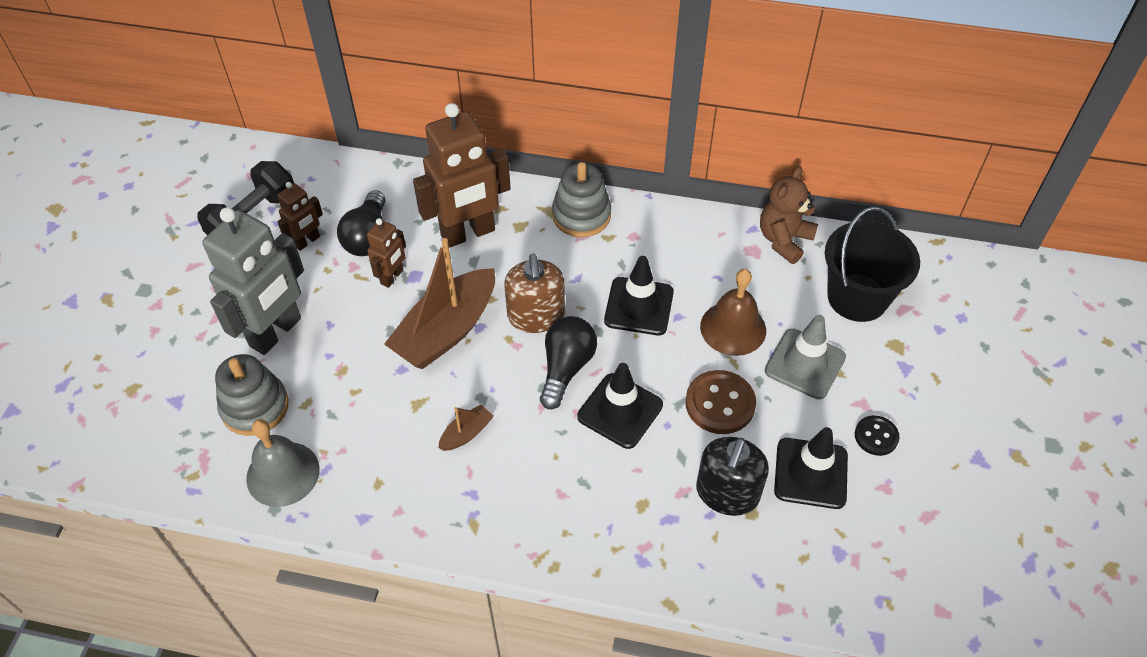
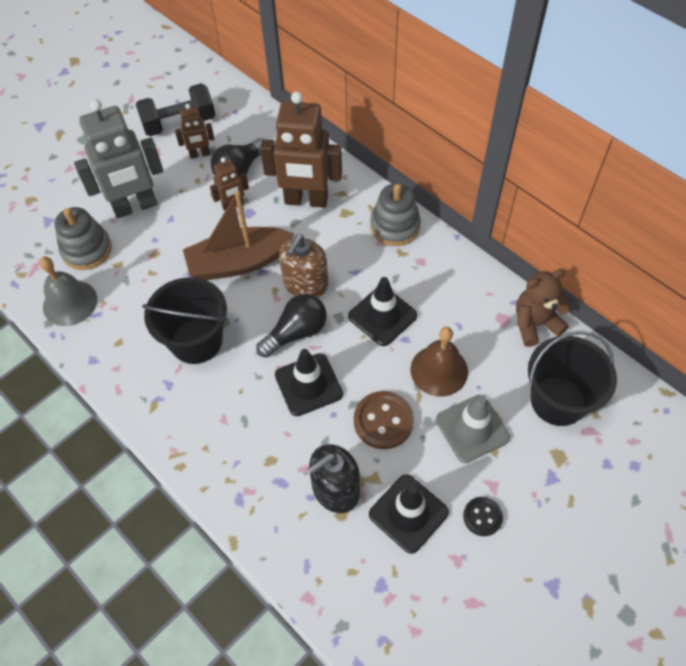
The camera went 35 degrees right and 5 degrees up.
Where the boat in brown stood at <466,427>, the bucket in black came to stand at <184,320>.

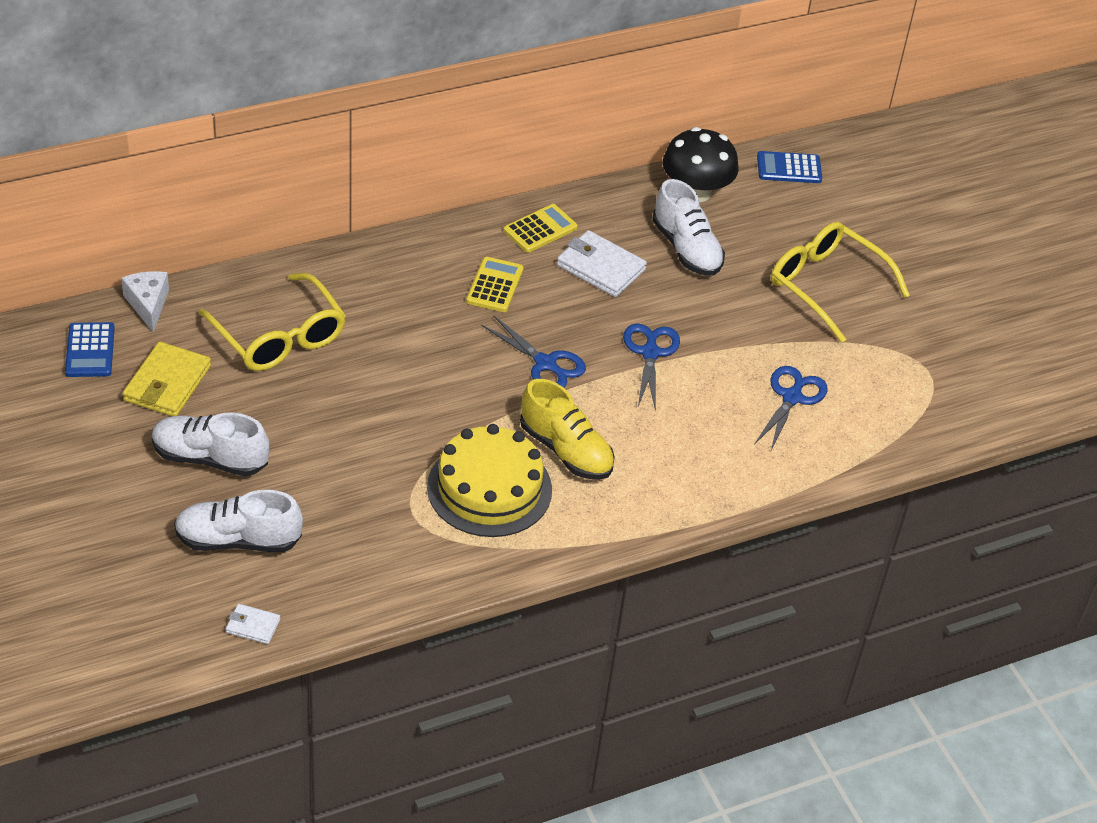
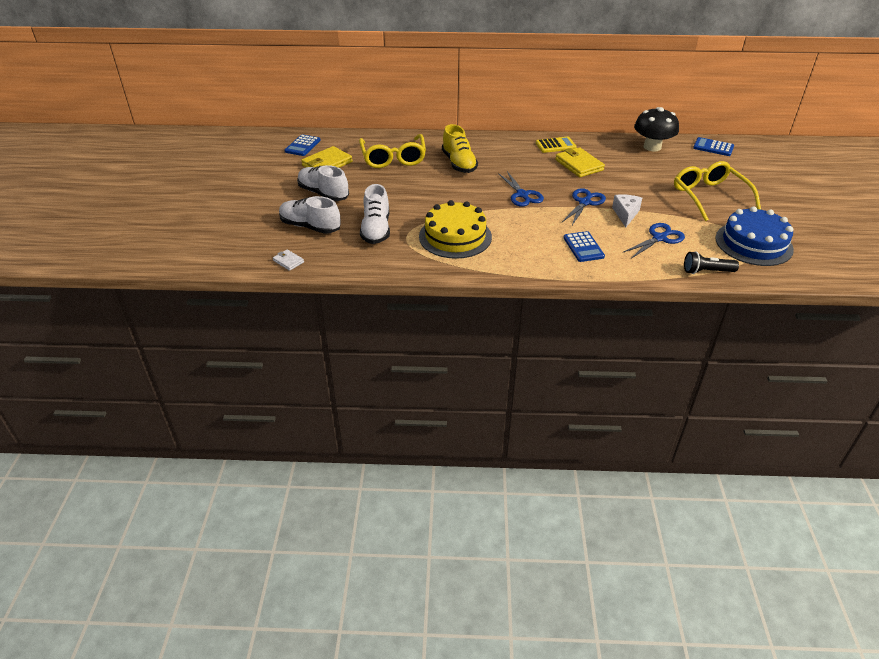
The camera went 30 degrees right and 5 degrees down.
The second view lost the calculator in yellow at <495,284>.
The second view gained the calculator in blue at <584,246>.
The second view gained the flashlight in black at <711,262>.
The second view gained the cake in blue at <754,236>.
The cheese in white ended up elsewhere, having gone from <145,301> to <627,210>.
The shoe in yellow ended up elsewhere, having gone from <567,429> to <460,148>.
The shoe in white ended up elsewhere, having gone from <688,227> to <375,214>.
What was the wallet in white at <602,263> turned into the wallet in yellow at <580,162>.

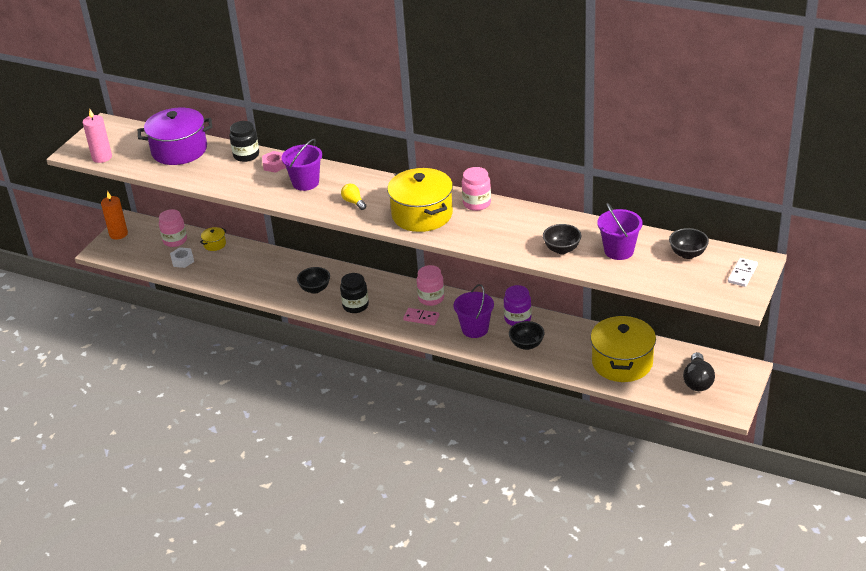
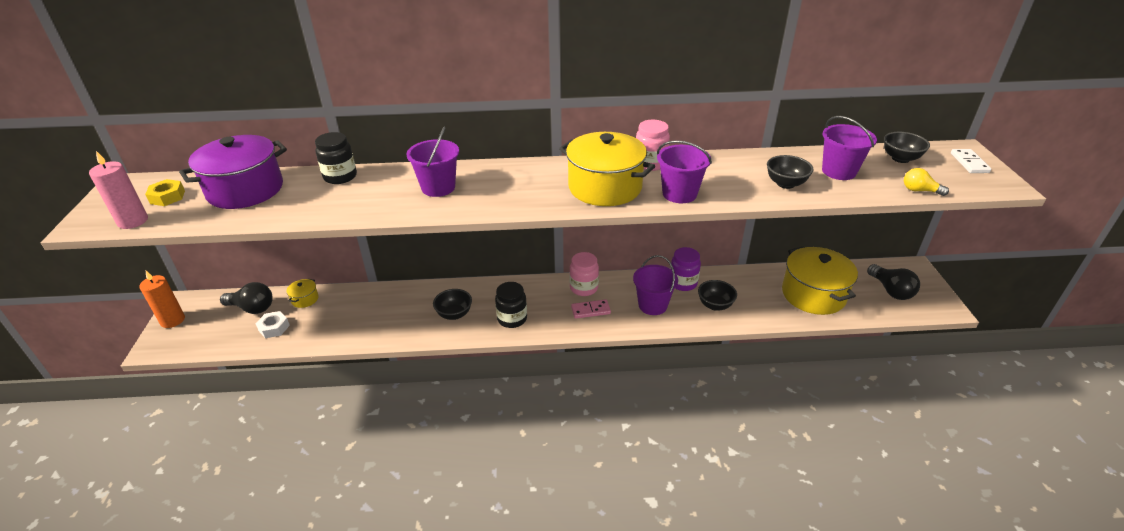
The camera went 30 degrees left and 0 degrees up.
The second view lost the nut in pink at <274,162>.
The second view gained the nut in yellow at <165,192>.
The second view gained the bucket in purple at <684,171>.
The light bulb in yellow ended up elsewhere, having gone from <353,197> to <926,182>.
Where the jar in pink stood at <173,228>, the light bulb in black came to stand at <246,298>.

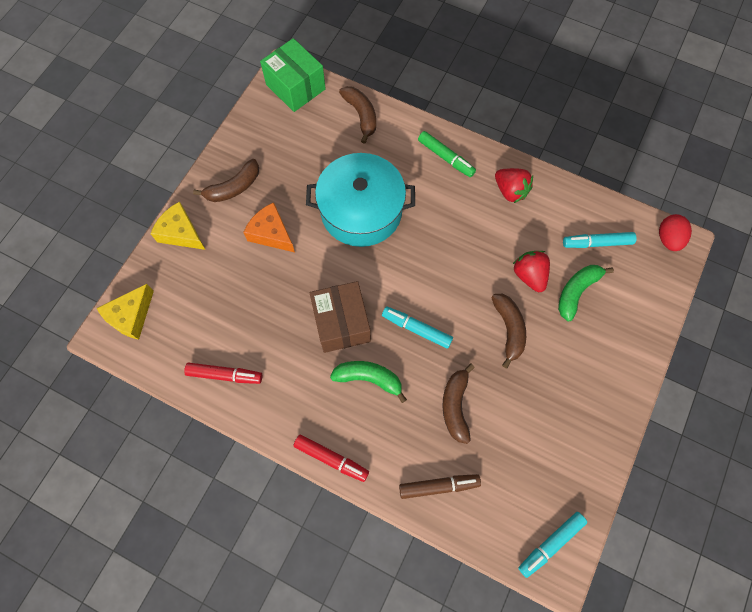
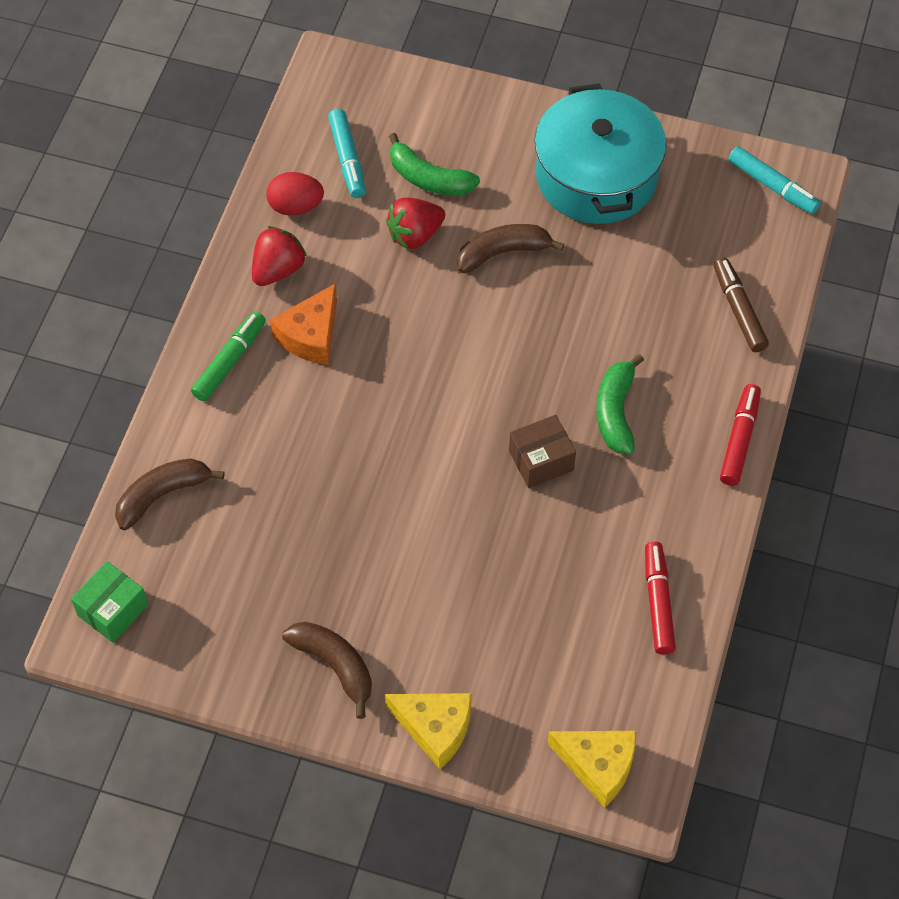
The camera went 100 degrees left and 10 degrees down.
The second view lost the marker in turquoise at <417,327>.
The second view lost the banana in brown at <458,403>.
The cheese in orange ended up elsewhere, having gone from <269,227> to <303,324>.
The pot in turquoise ended up elsewhere, having gone from <360,200> to <600,153>.
The egg in red ended up elsewhere, having gone from <675,232> to <295,194>.
The cheese in yellow at <178,226> ended up facing another way, 90 degrees counterclockwise from before.
The size of the box in green at <293,75> changed by a factor of 0.65.
The size of the box in brown at <340,317> changed by a factor of 0.65.

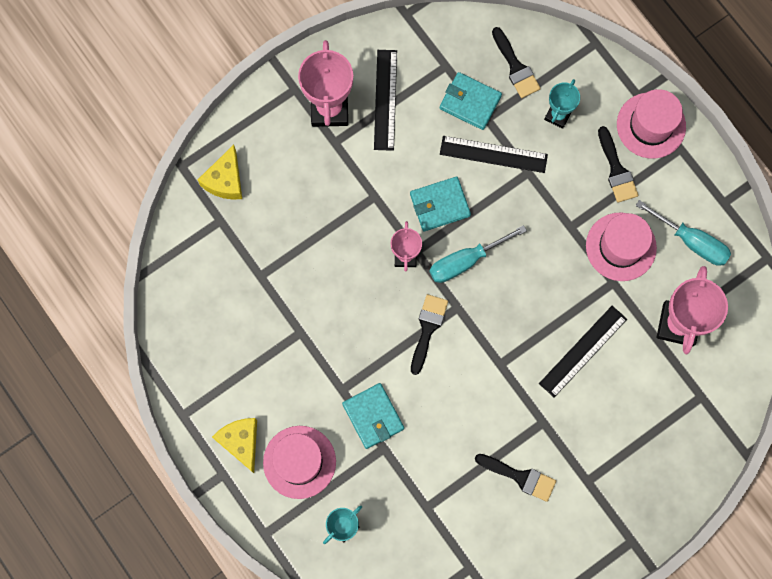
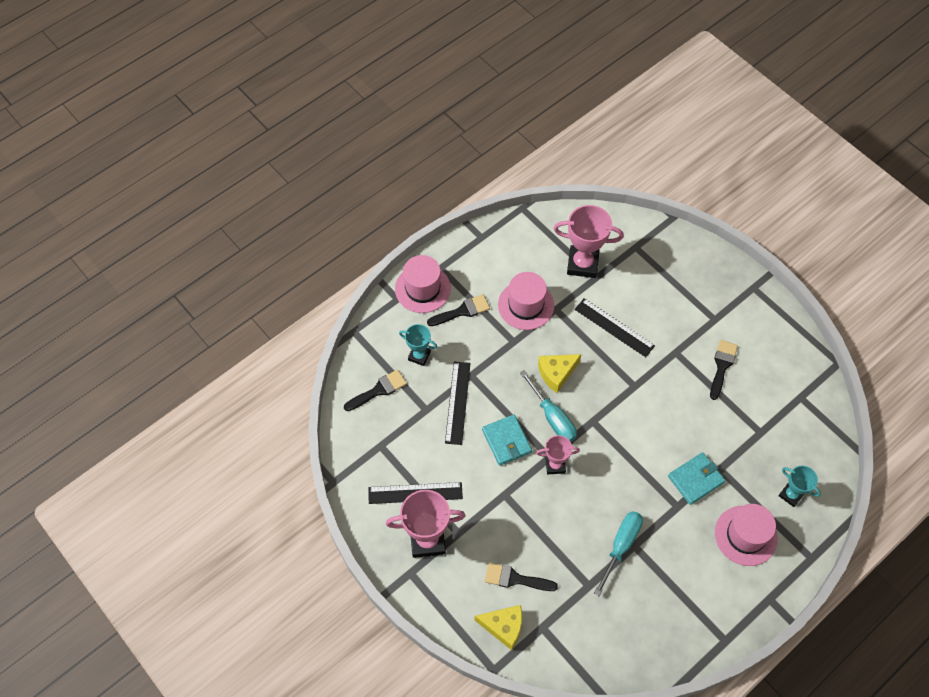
The camera went 95 degrees left and 15 degrees down.
The second view lost the wallet in turquoise at <471,101>.
The cheese in yellow ended up elsewhere, having gone from <234,445> to <559,373>.
The brush in black ended up elsewhere, having gone from <429,334> to <521,577>.
The screwdriver in turquoise ended up elsewhere, having gone from <683,233> to <618,553>.

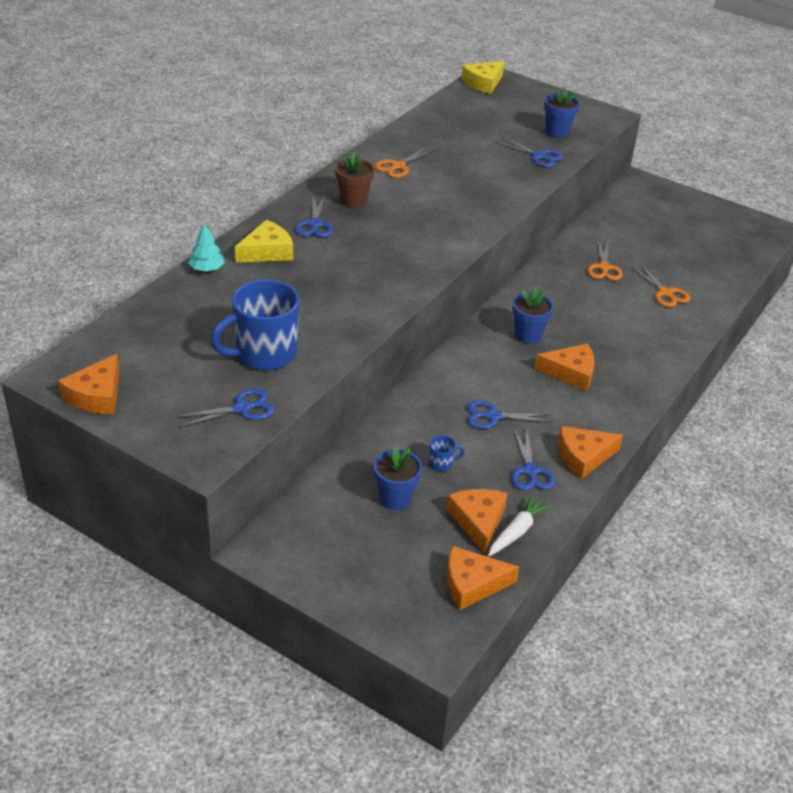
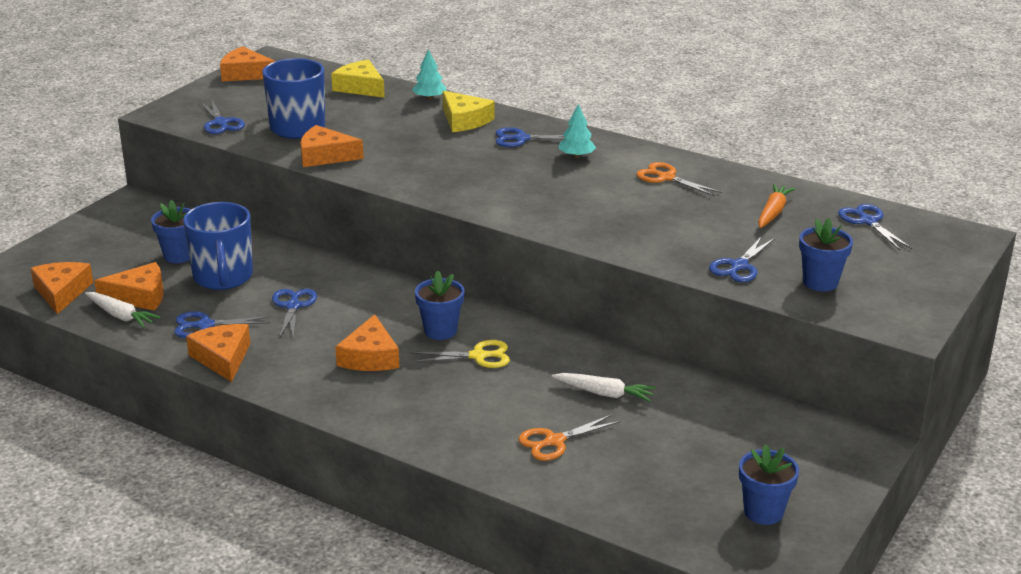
The camera went 90 degrees right and 10 degrees down.
The second view gained the cheese in orange at <332,146>.
The second view gained the scissors in yellow at <460,354>.
The second view gained the flower pot in blue at <769,484>.
The second view gained the carrot in orange at <776,206>.
The second view gained the scissors in blue at <875,227>.
The cheese in yellow ended up elsewhere, having gone from <482,77> to <358,79>.
Where the flower pot in brown stood at <355,180>, the tree in turquoise came to stand at <577,131>.
Where the scissors in orange stood at <605,261>, the carrot in white came to stand at <604,387>.
The size of the mug in blue at <447,453> changed by a factor of 2.44.

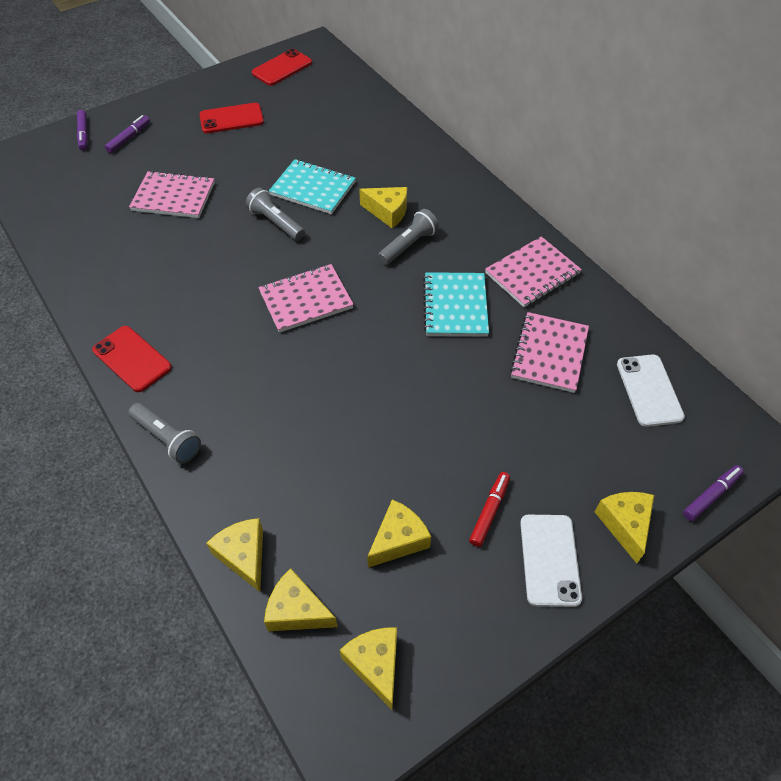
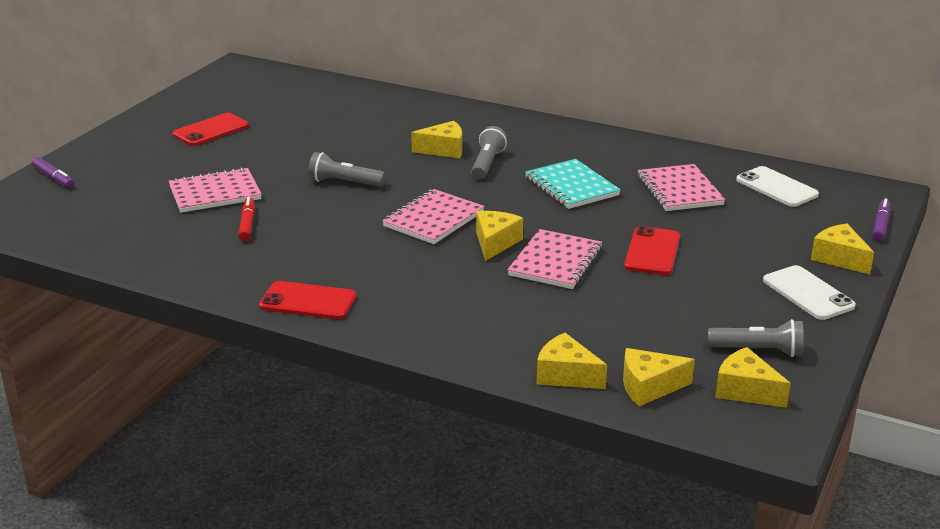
The camera went 30 degrees left and 25 degrees down.
The second view lost the marker in purple at <127,134>.
The second view lost the notebook in turquoise at <312,186>.
The flashlight in grey ended up elsewhere, having gone from <165,433> to <756,338>.
The phone in red ended up elsewhere, having gone from <282,67> to <652,250>.
The cheese in yellow ended up elsewhere, having gone from <399,534> to <499,236>.
The marker in red ended up elsewhere, having gone from <489,509> to <246,219>.
The notebook in pink ended up elsewhere, having gone from <533,271> to <554,259>.

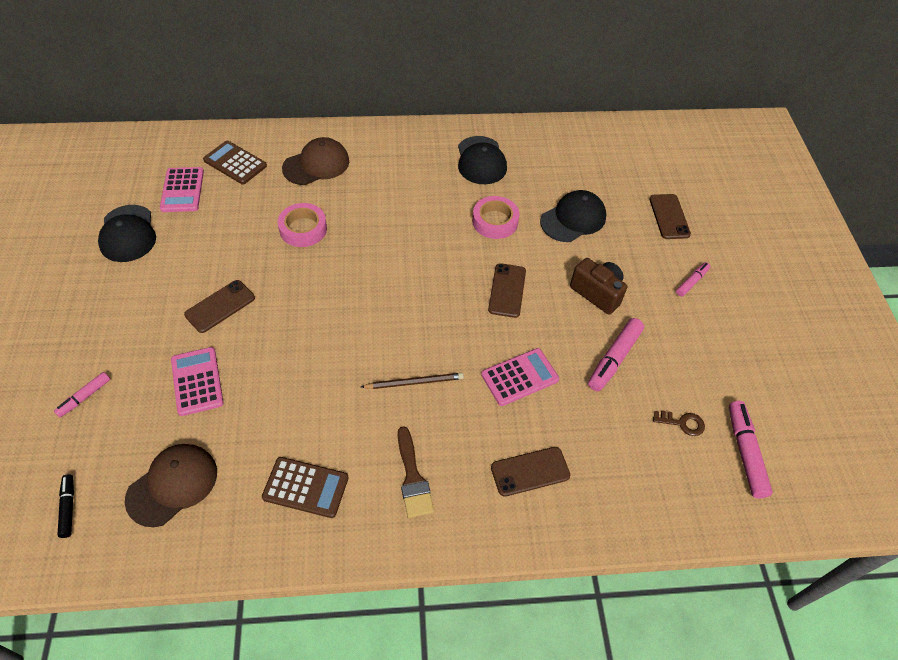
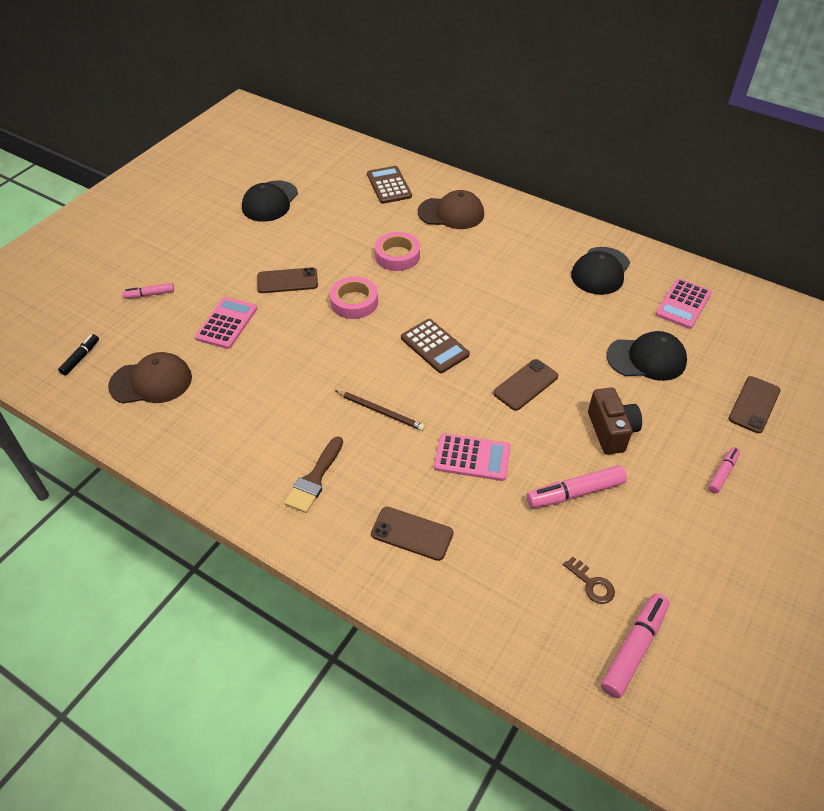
The camera went 40 degrees right and 5 degrees down.
The calculator in pink ended up elsewhere, having gone from <182,189> to <683,303>.
The calculator in brown ended up elsewhere, having gone from <305,487> to <435,346>.
The tape in pink ended up elsewhere, having gone from <496,217> to <354,297>.
The marker in pink at <693,279> ended up facing another way, 45 degrees counterclockwise from before.

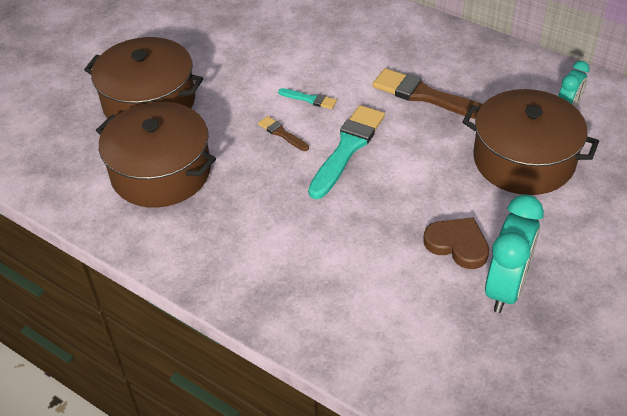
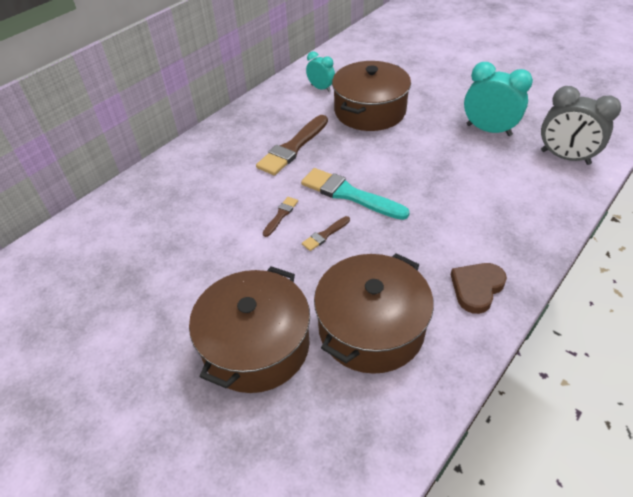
The camera went 85 degrees left and 0 degrees up.
The second view gained the clock in grey at <581,125>.
The heart in brown ended up elsewhere, having gone from <456,243> to <479,288>.
What was the brush in turquoise at <307,98> turned into the brush in brown at <280,217>.

